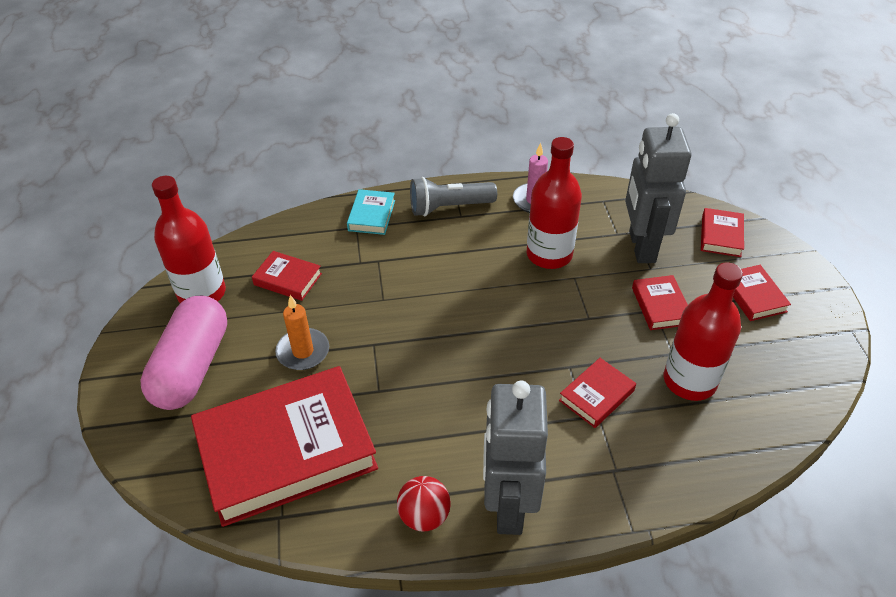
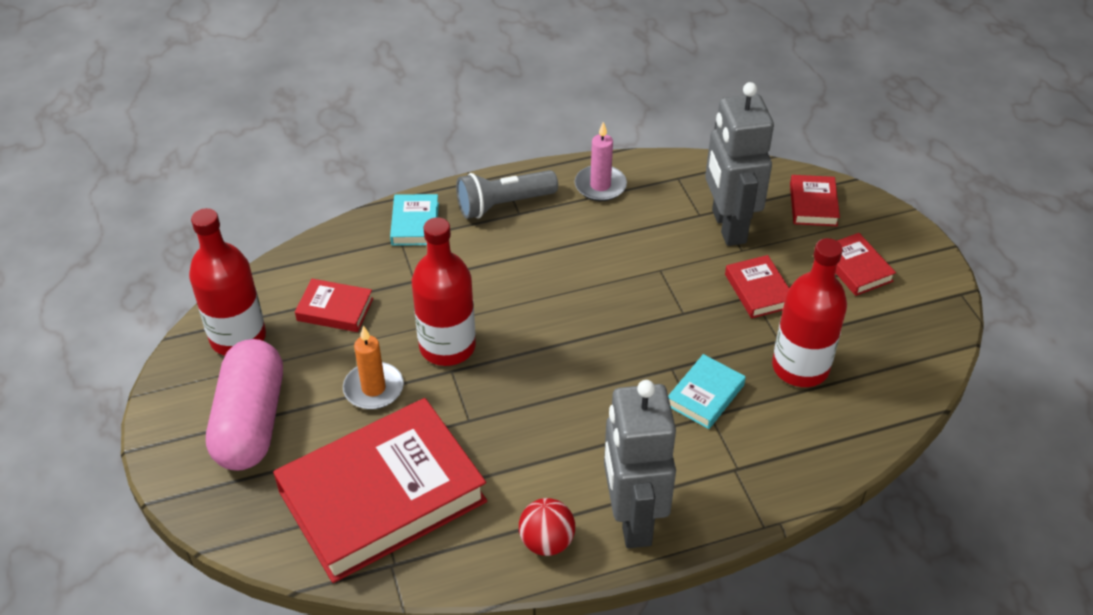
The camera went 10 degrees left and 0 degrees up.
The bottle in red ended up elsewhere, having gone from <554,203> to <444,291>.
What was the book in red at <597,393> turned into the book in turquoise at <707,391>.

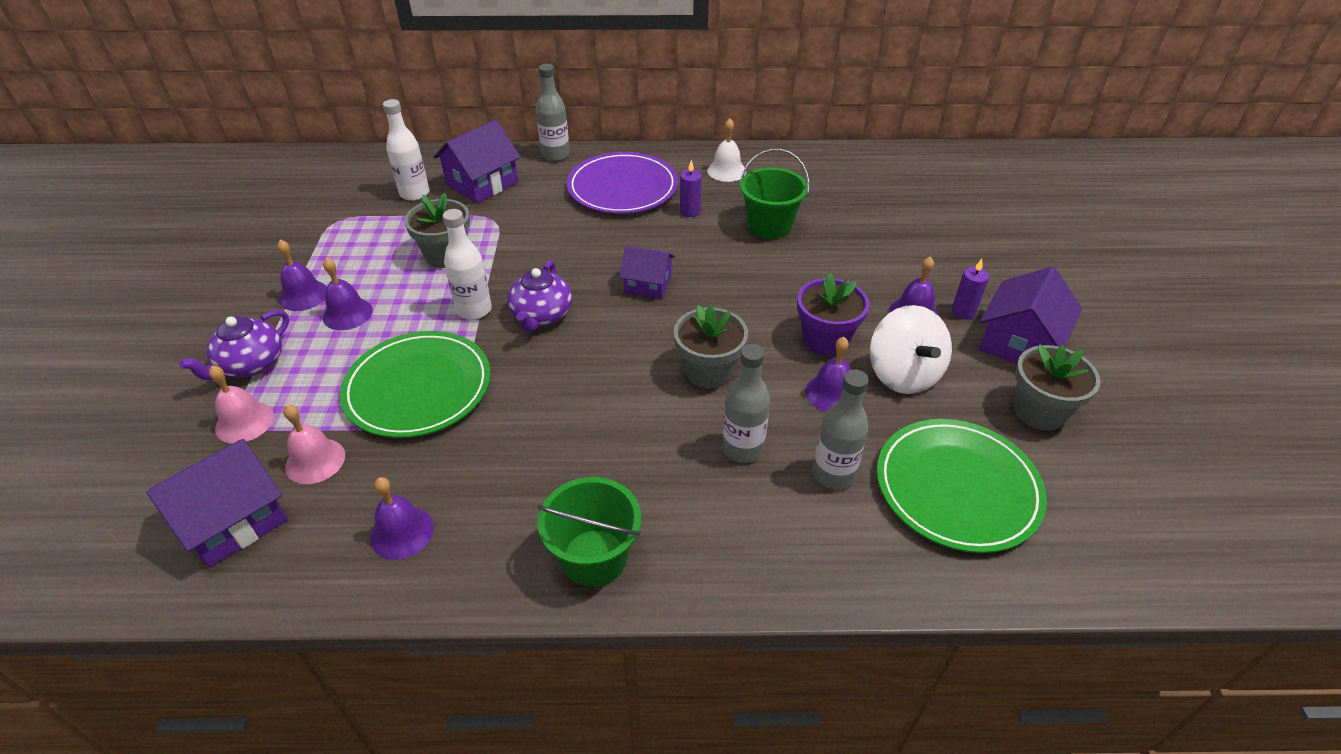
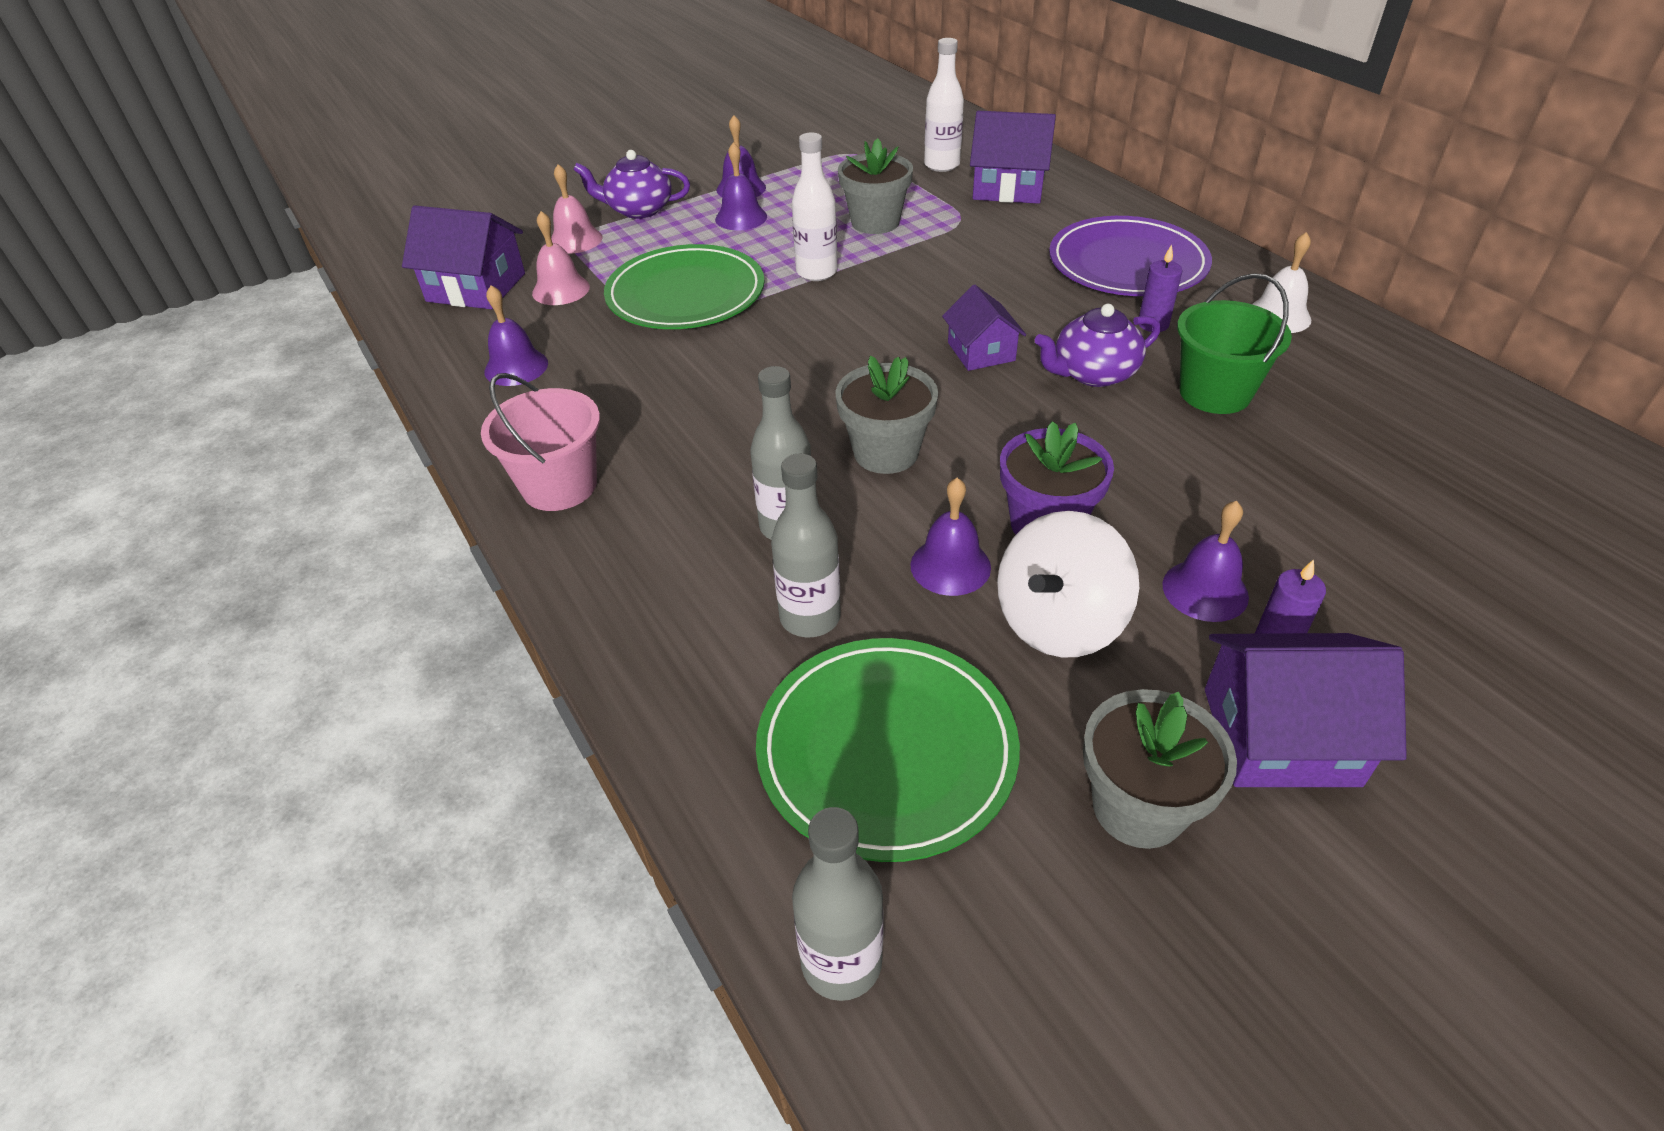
The camera went 60 degrees right and 0 degrees up.
The teapot in purple ended up elsewhere, having gone from <539,296> to <1098,345>.
The bottle in grey ended up elsewhere, having gone from <553,112> to <838,904>.
What was the bucket in green at <589,532> turned into the bucket in pink at <540,442>.

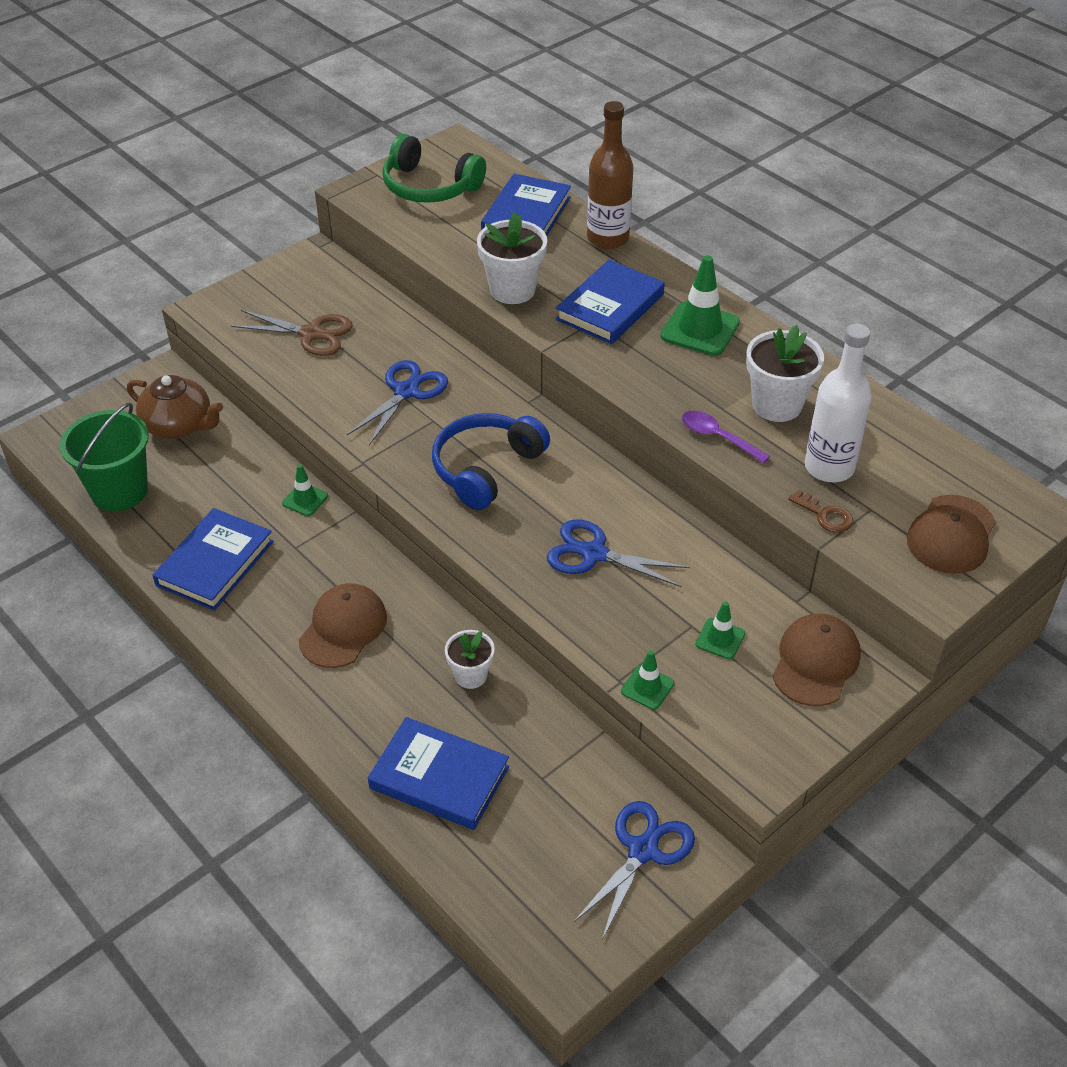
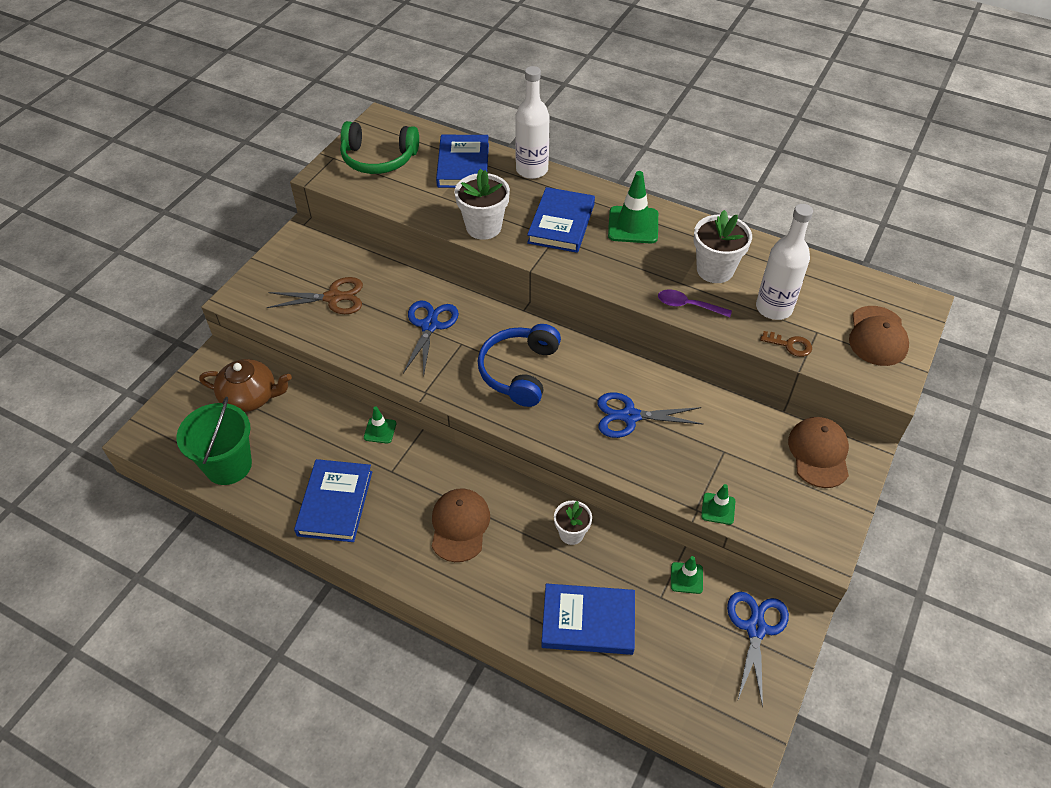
The camera went 20 degrees left and 5 degrees up.
The traffic cone in green ended up elsewhere, having gone from <720,630> to <687,575>.
What was the bottle in brown at <610,175> turned into the bottle in white at <532,122>.

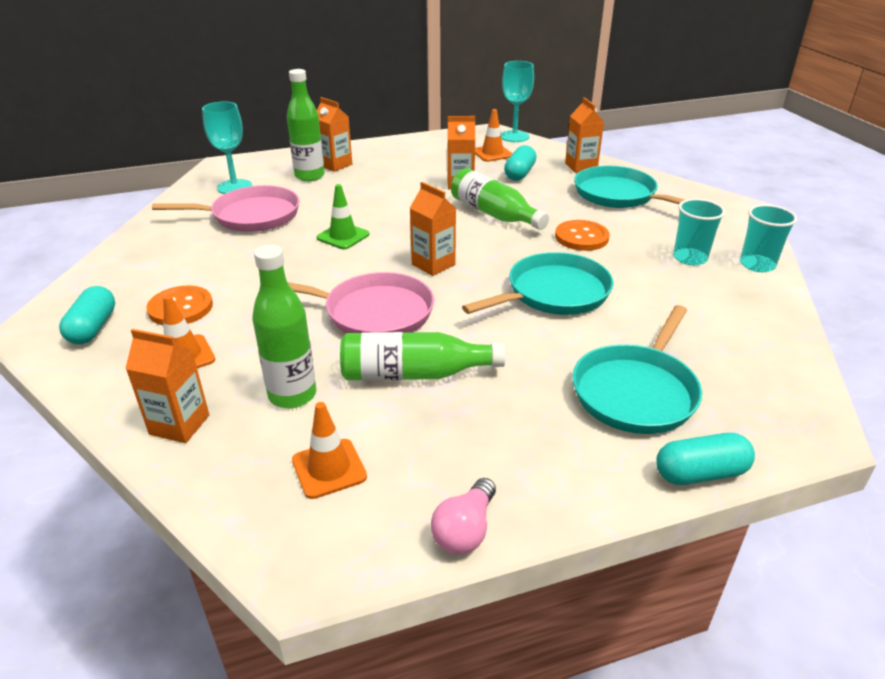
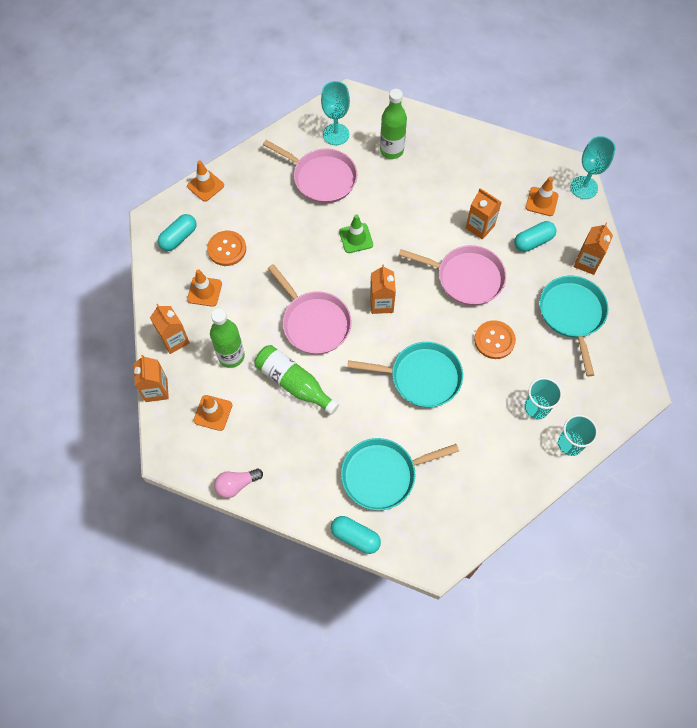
The camera went 40 degrees right and 30 degrees up.
The second view gained the traffic cone in orange at <205,181>.
The carton in orange ended up elsewhere, having gone from <334,134> to <151,378>.
Where the bottle in green stood at <500,199>, the pan in pink came to stand at <452,275>.

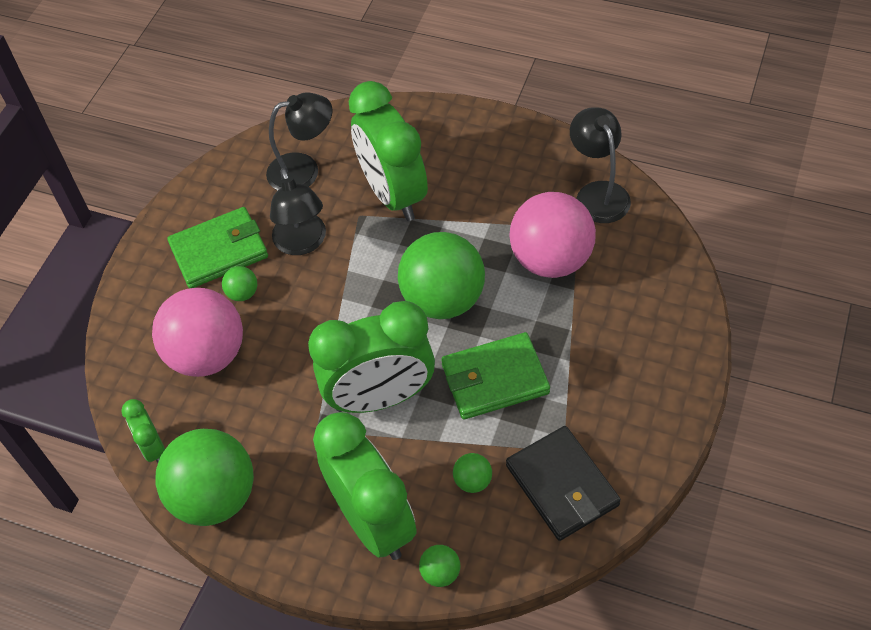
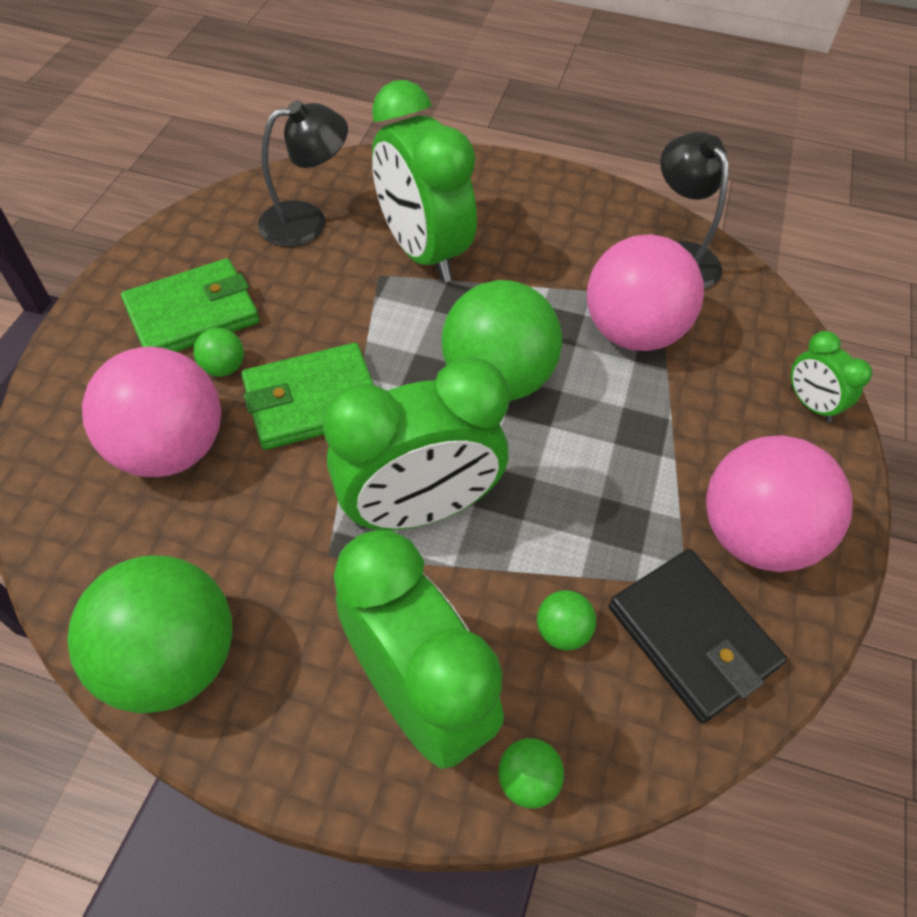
The camera went 10 degrees left and 0 degrees up.
The second view lost the lamp in black at <298,211>.
The second view gained the ball in pink at <779,503>.
The clock in green ended up elsewhere, having gone from <143,431> to <831,376>.
The wallet in green ended up elsewhere, having gone from <495,375> to <307,396>.

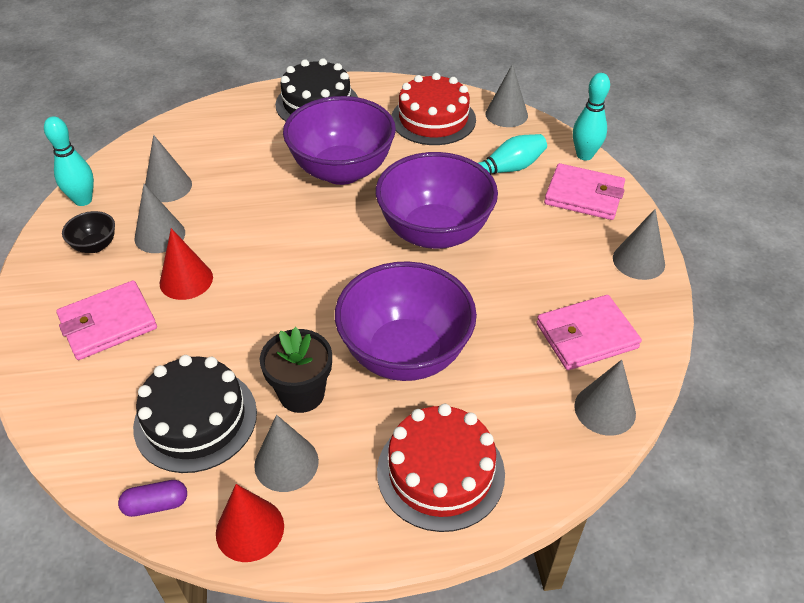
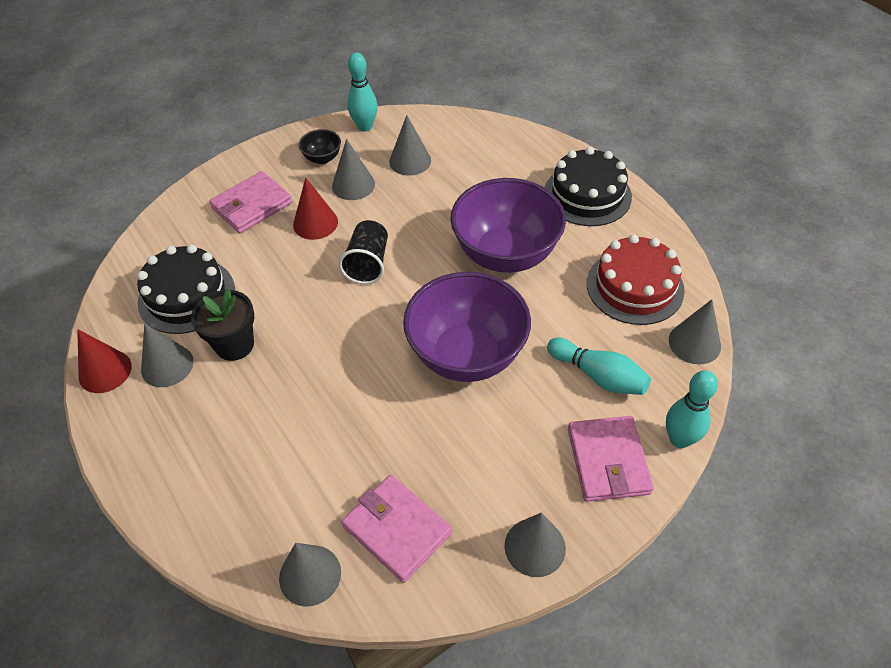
The camera went 65 degrees right and 5 degrees up.
The second view lost the capsule in purple at <152,498>.
The second view lost the bowl in purple at <406,321>.
The second view lost the cake in red at <441,468>.
The second view gained the cup in black at <363,252>.
The wallet in pink at <106,320> ended up facing another way, 75 degrees counterclockwise from before.

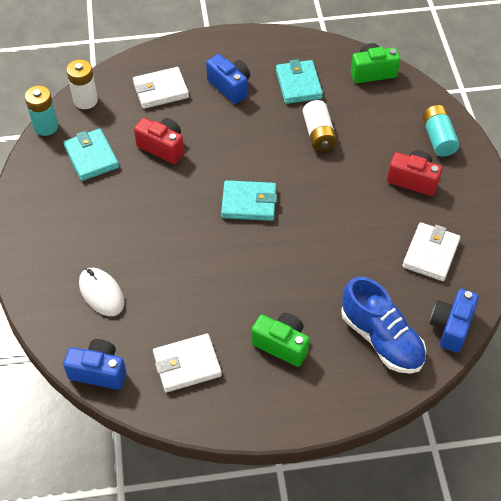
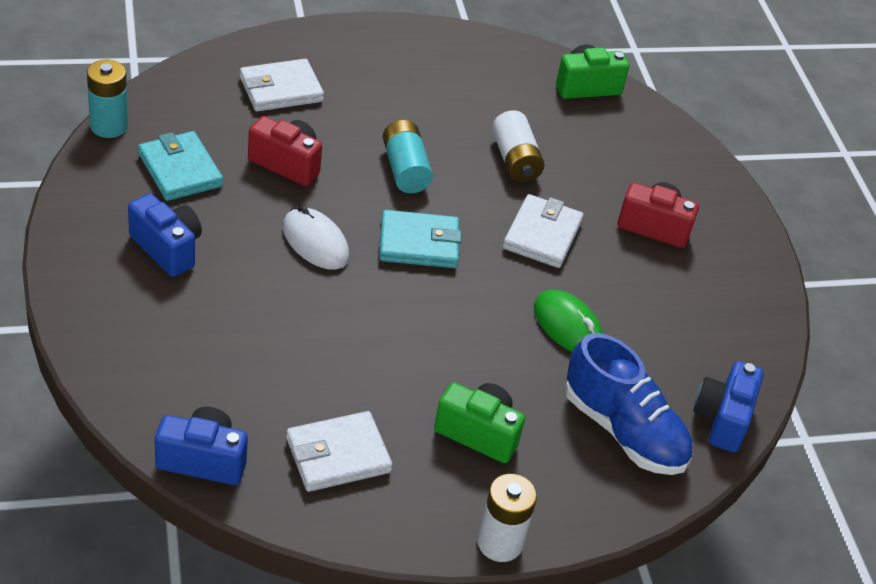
The camera went 10 degrees left and 10 degrees down.
The second view lost the wallet in turquoise at <299,81>.
The second view gained the mouse in green at <569,321>.
The battery in white ended up elsewhere, having gone from <82,84> to <507,518>.
The mouse in white ended up elsewhere, having gone from <101,292> to <316,237>.
The camera in blue ended up elsewhere, having gone from <228,79> to <165,235>.
The wallet in white ended up elsewhere, having gone from <431,251> to <543,231>.
The battery in turquoise ended up elsewhere, having gone from <441,131> to <408,156>.

